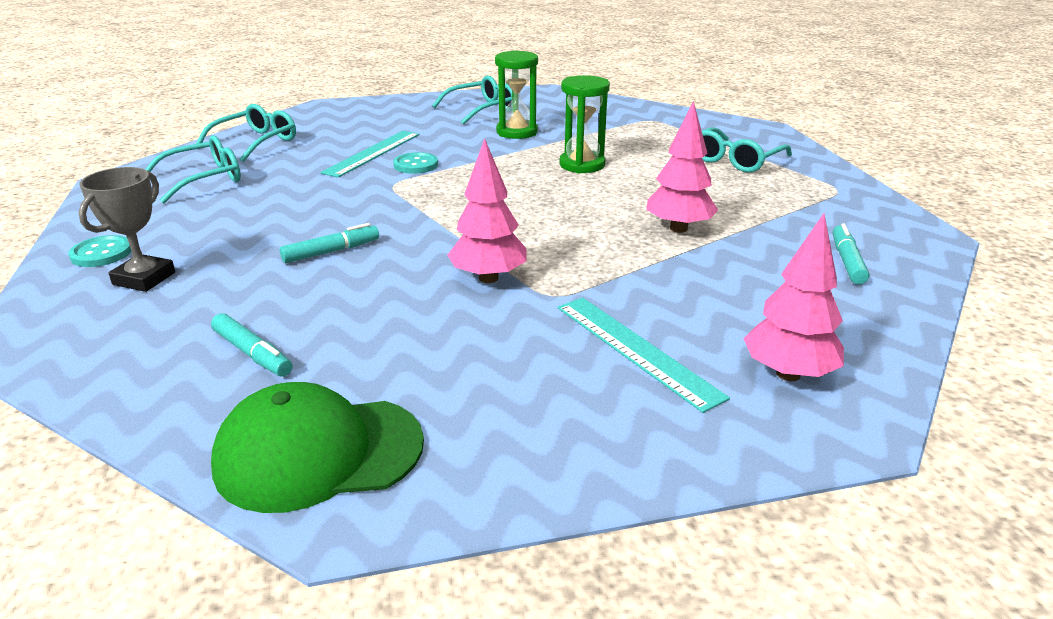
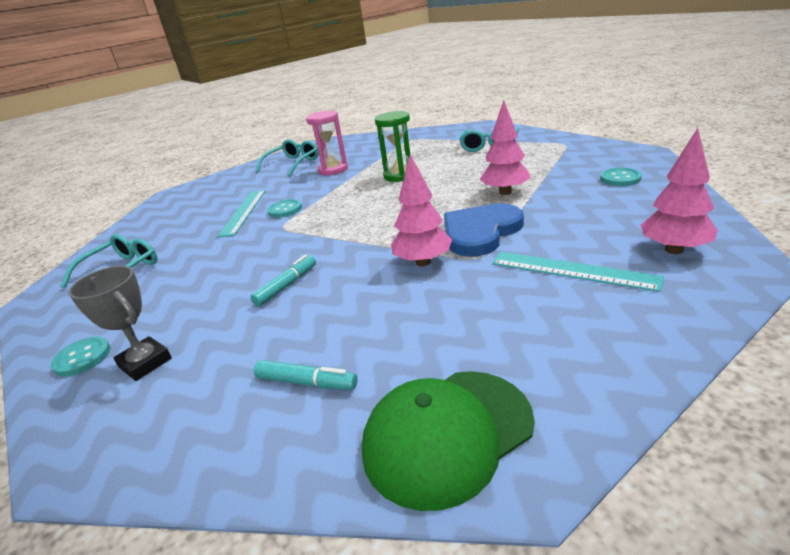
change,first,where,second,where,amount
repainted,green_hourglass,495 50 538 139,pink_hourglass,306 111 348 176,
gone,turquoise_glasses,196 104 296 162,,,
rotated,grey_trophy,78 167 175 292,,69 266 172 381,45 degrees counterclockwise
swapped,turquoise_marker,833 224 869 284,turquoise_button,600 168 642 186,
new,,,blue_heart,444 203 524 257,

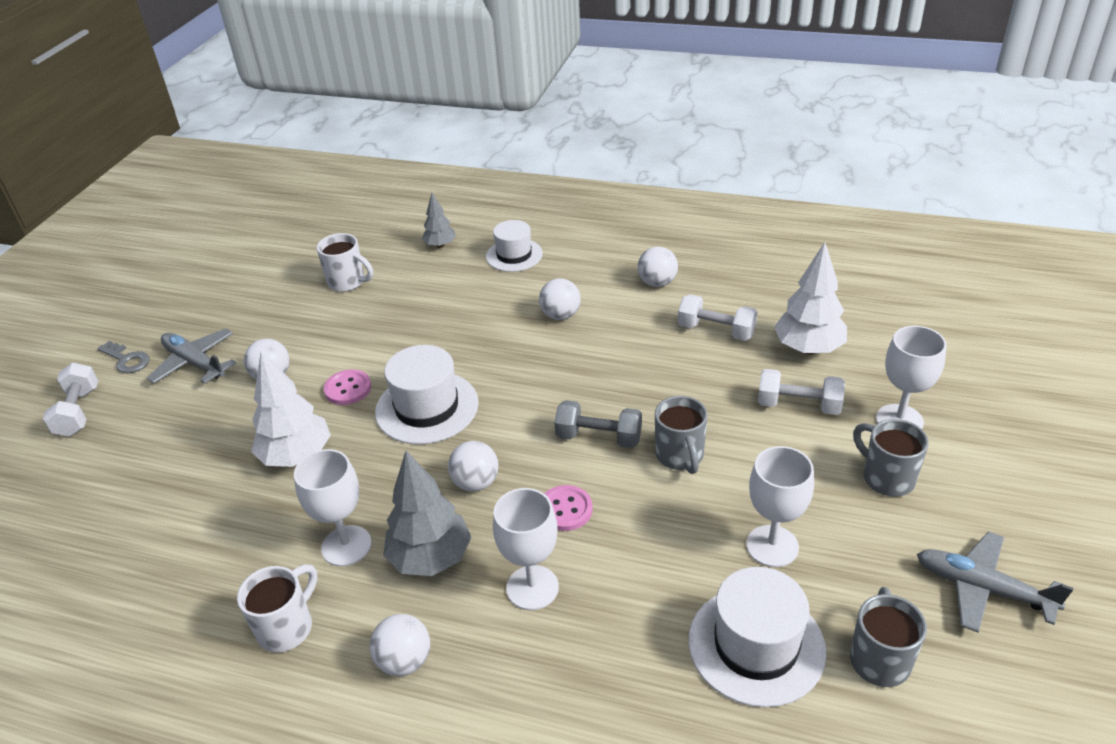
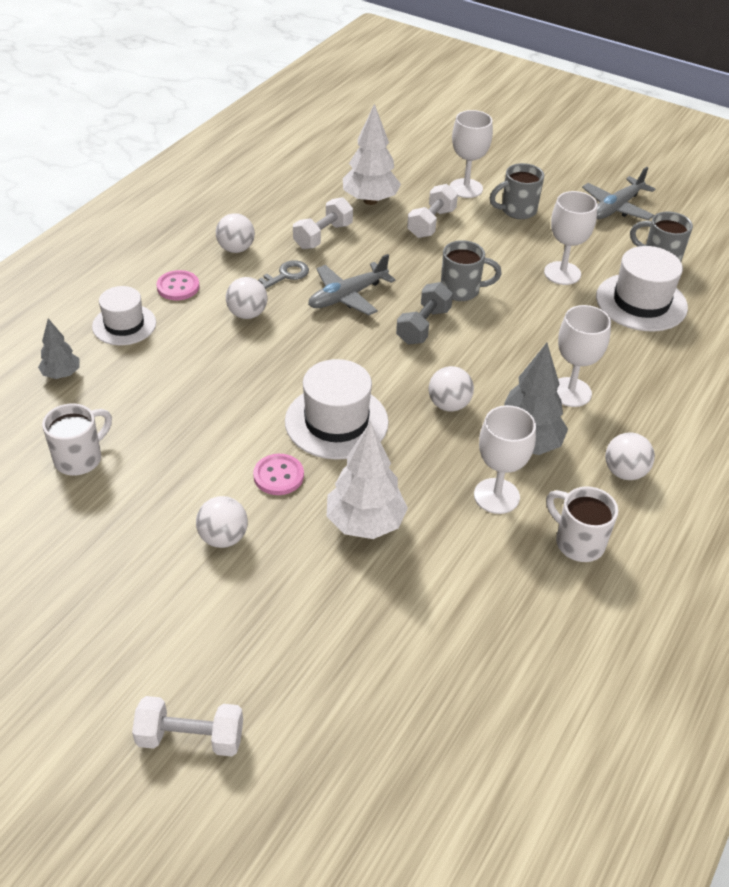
change,first,where,second,where,amount
shifted,grey_plane,147 328 236 384,,308 254 396 316,
shifted,grey_key,98 341 149 373,,258 260 309 289,
shifted,pink_button,544 485 593 531,,156 270 199 300,

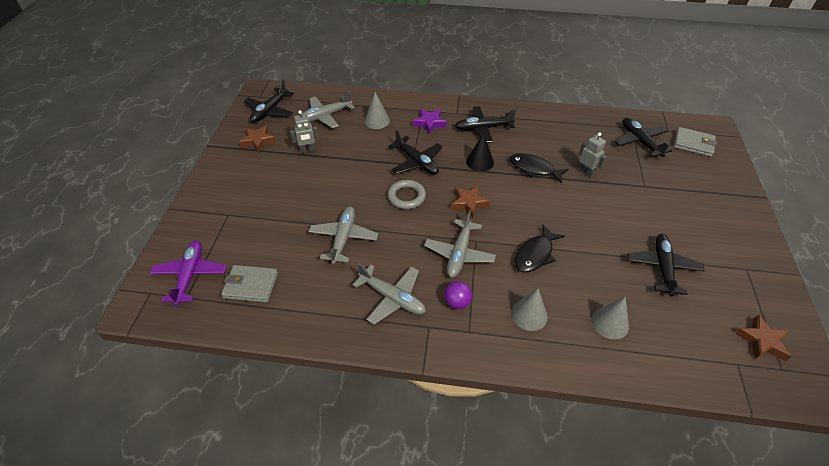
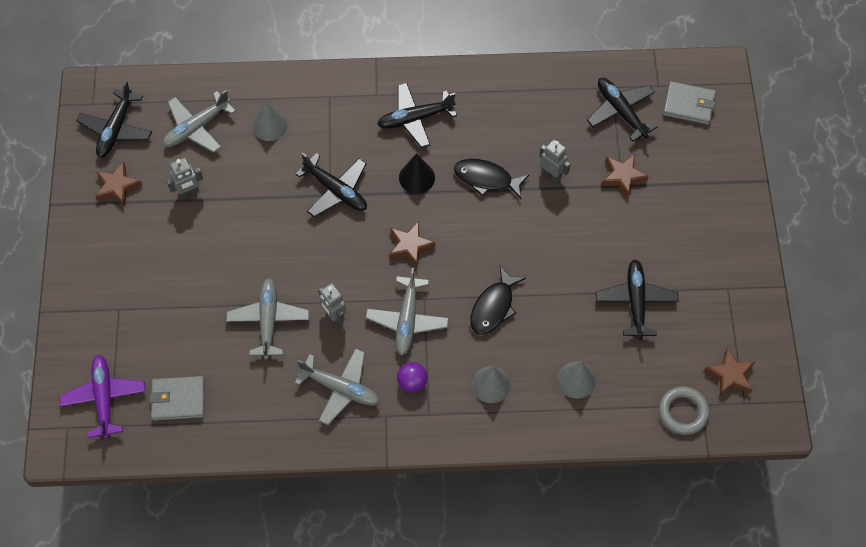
change,first,where,second,where,amount
gone,purple_star,413 109 447 134,,,
shifted,grey_ring,388 180 426 209,,659 386 710 435,
new,,,brown_star,601 154 649 198,
new,,,grey_robot,318 283 346 325,

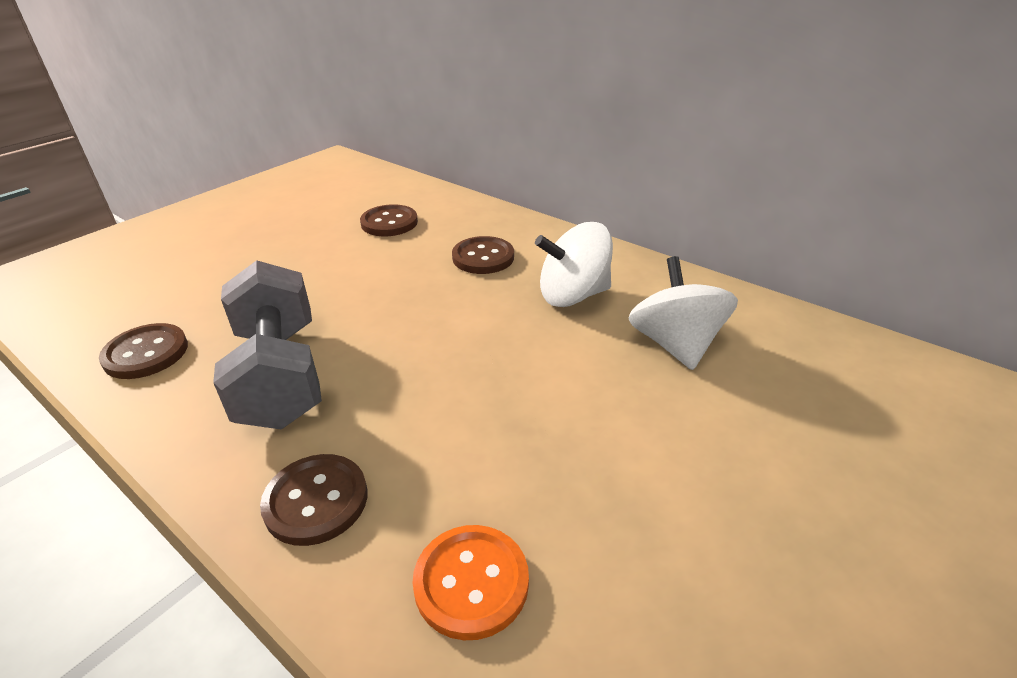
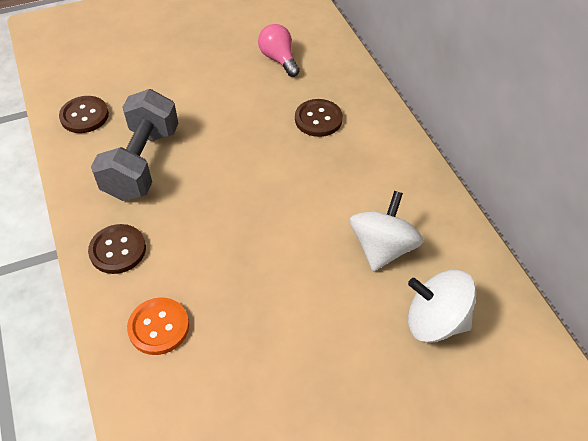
change,first,where,second,where,amount
swapped,brown_button,360 204 418 236,pink_light_bulb,258 24 300 77,
shifted,white_spinning_top,535 222 613 307,,408 270 477 343,

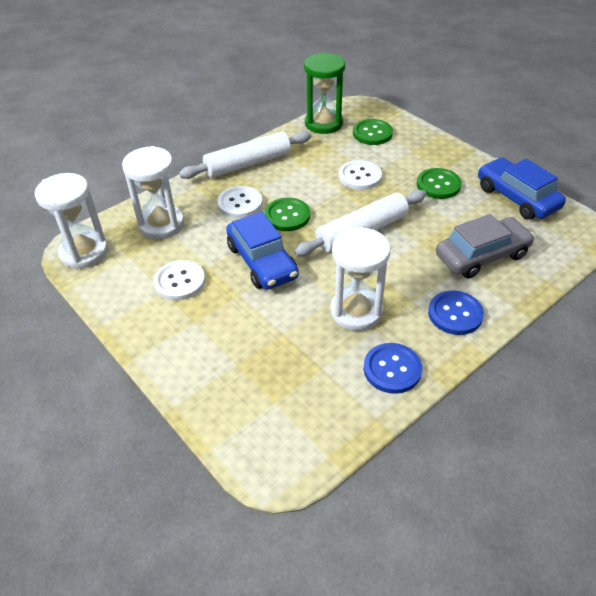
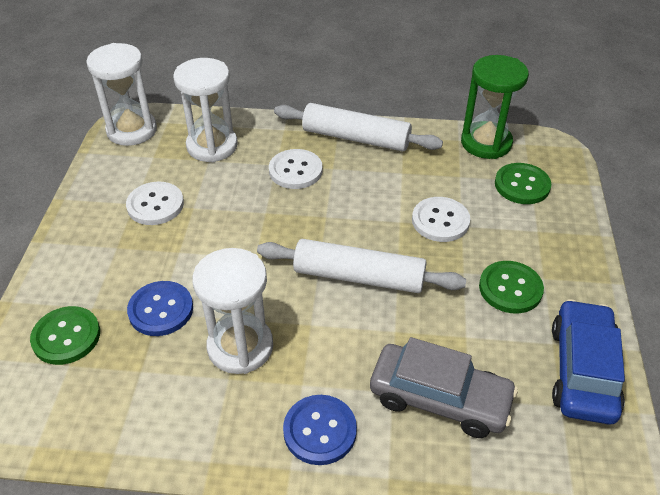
change,first,where,second,where,amount
shifted,green_button,264 198 310 231,,30 306 100 365,
gone,blue_car,226 212 299 290,,,
shifted,blue_button,364 343 422 394,,127 281 193 336,

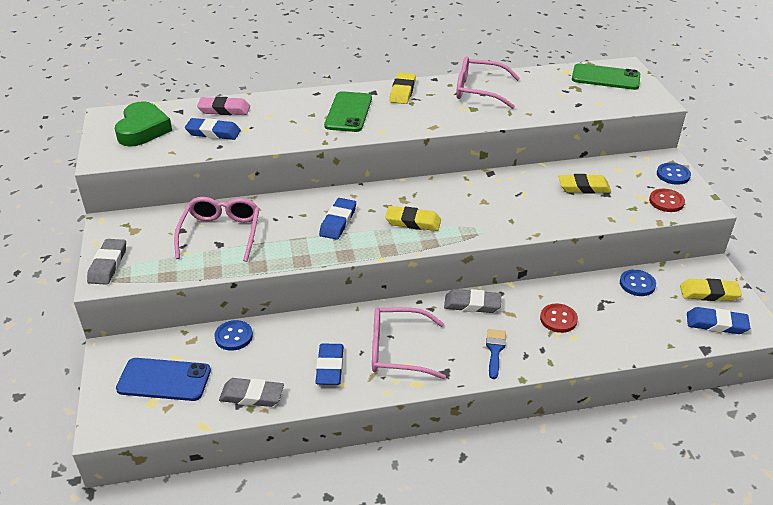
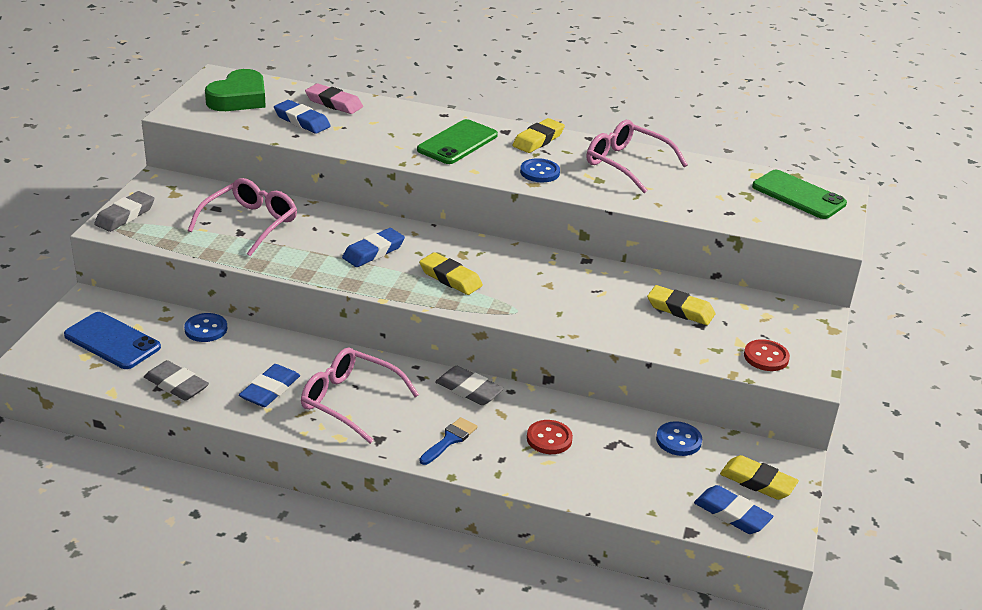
change,first,where,second,where,amount
shifted,blue_button,657 163 691 185,,520 158 560 182,

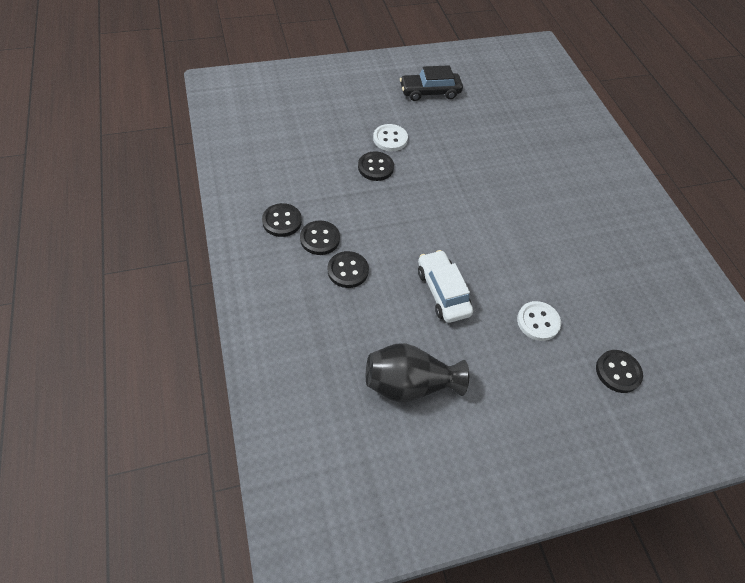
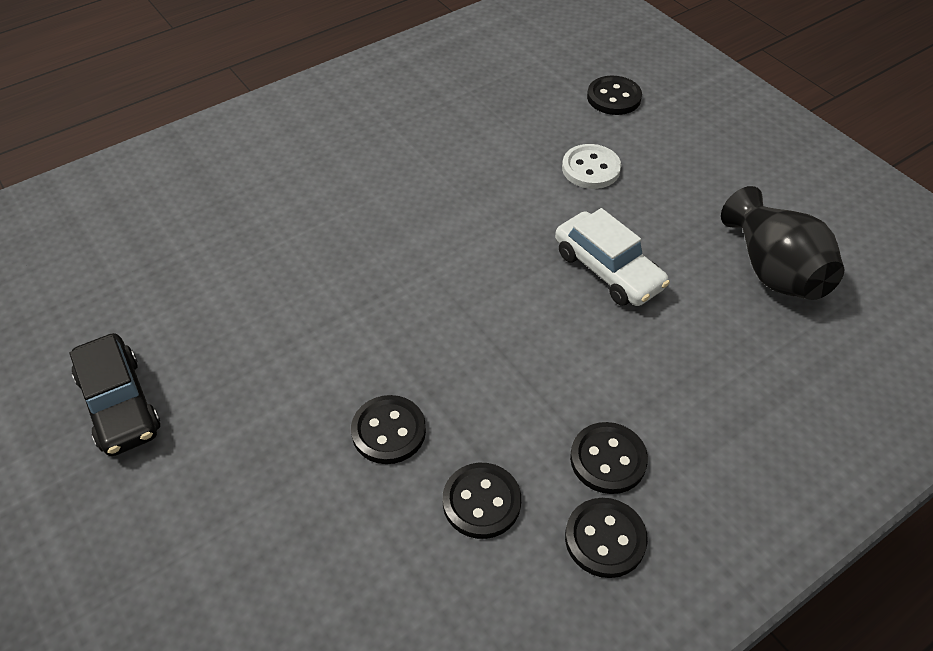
change,first,where,second,where,amount
gone,white_button,373 124 408 151,,,
rotated,white_car,418 250 473 323,,555 208 670 306,90 degrees counterclockwise
shifted,black_button,328 251 369 288,,443 463 521 539,

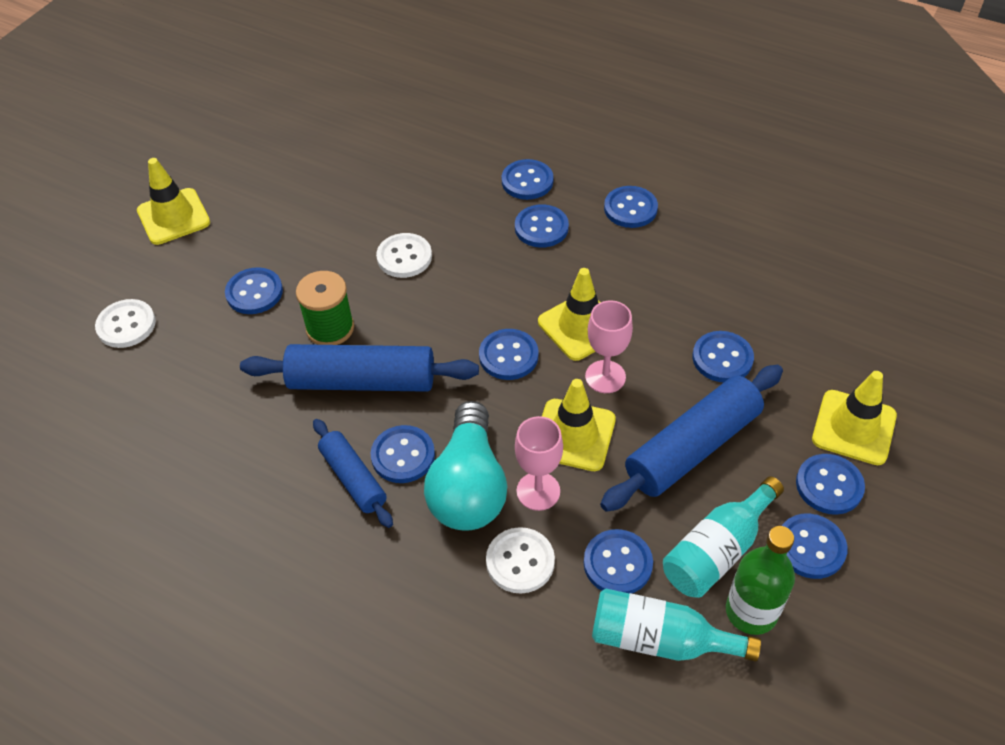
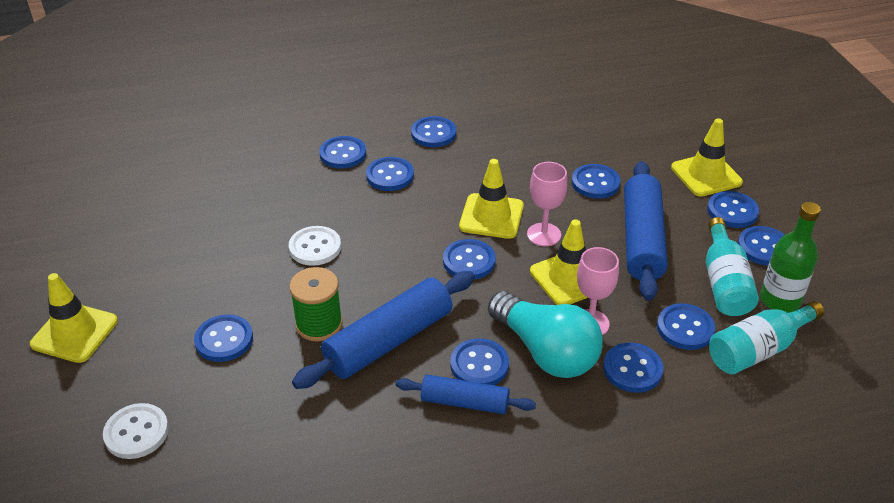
change,first,where,second,where,amount
repainted,white_button,486 527 555 594,blue_button,603 343 664 393,

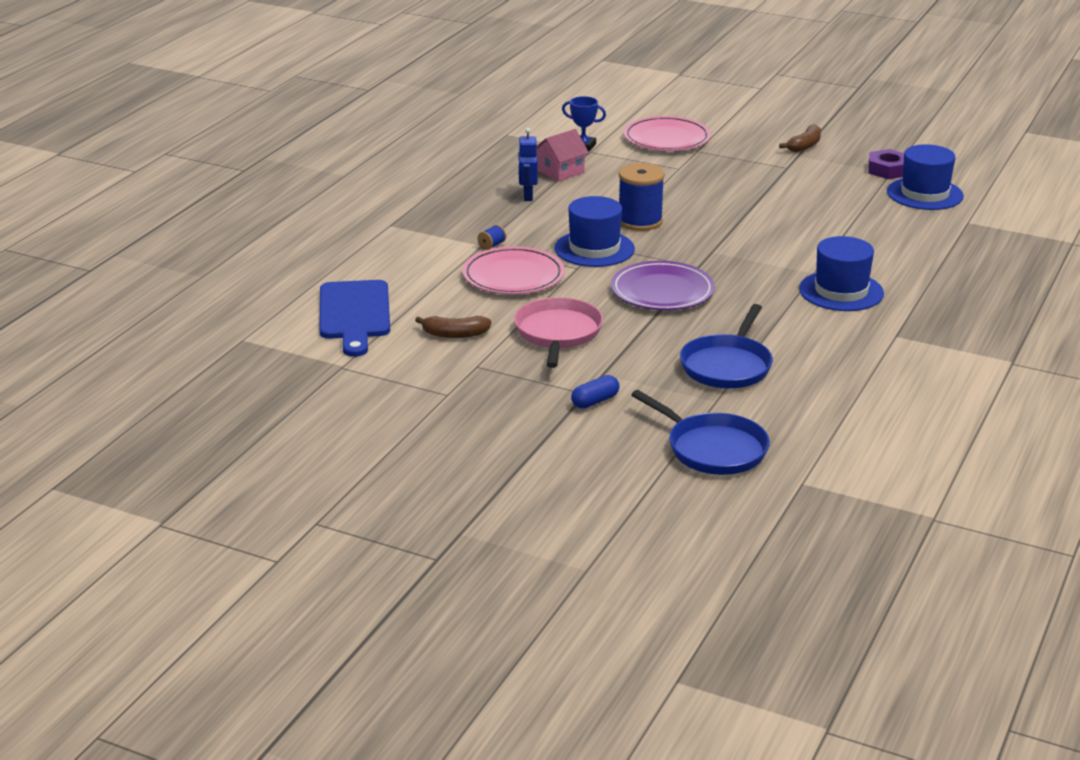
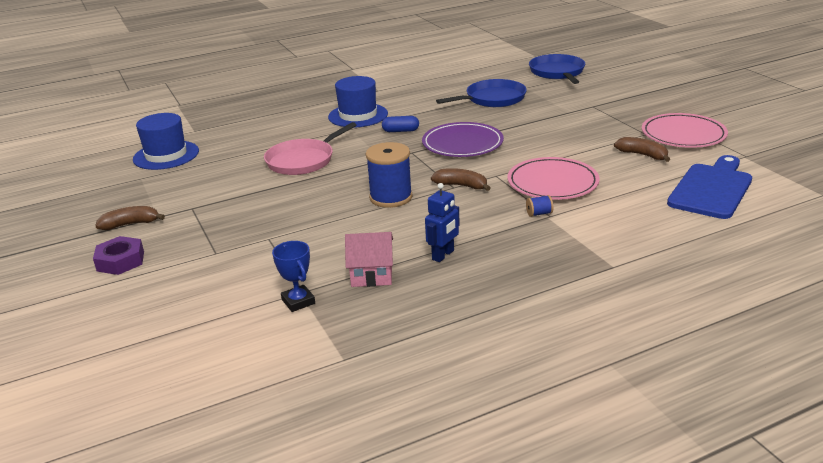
change,first,where,second,where,amount
shifted,pink_plate,623 116 711 151,,642 113 728 148,
shifted,purple_nut,868 149 904 179,,93 236 144 275,
swapped,blue_hat,555 196 635 267,brown_banana,431 168 490 191,
shifted,pink_pan,514 297 603 368,,264 122 357 175,
shifted,blue_capsule,571 375 619 409,,382 116 419 132,

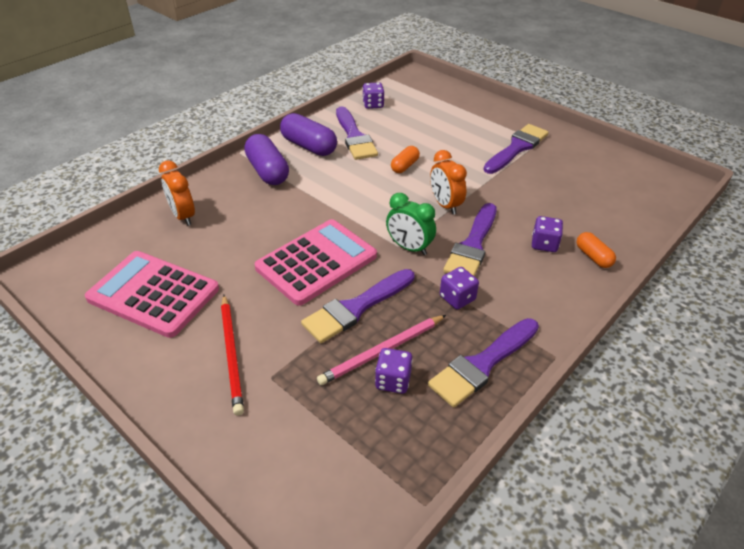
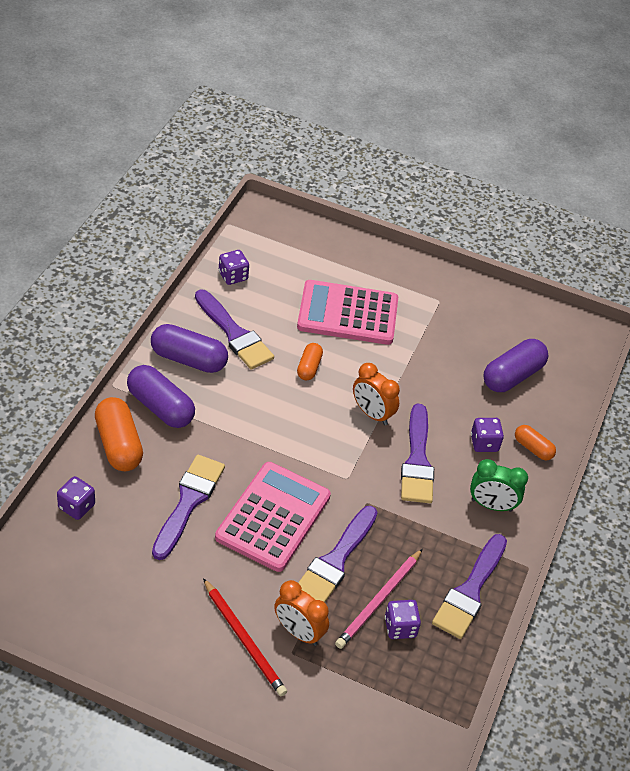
change,first,where,second,where,amount
shifted,purple_brush,483 124 549 174,,152 455 225 560,
shifted,orange_clock,159 160 195 226,,274 580 329 646,
shifted,green_clock,386 193 436 255,,470 459 528 512,
shifted,pink_calculator,85 251 219 338,,297 280 398 345,
shifted,purple_dice,440 267 479 310,,57 476 95 520,
new,,,purple_capsule,484 339 548 392,
new,,,orange_capsule,95 397 143 471,

